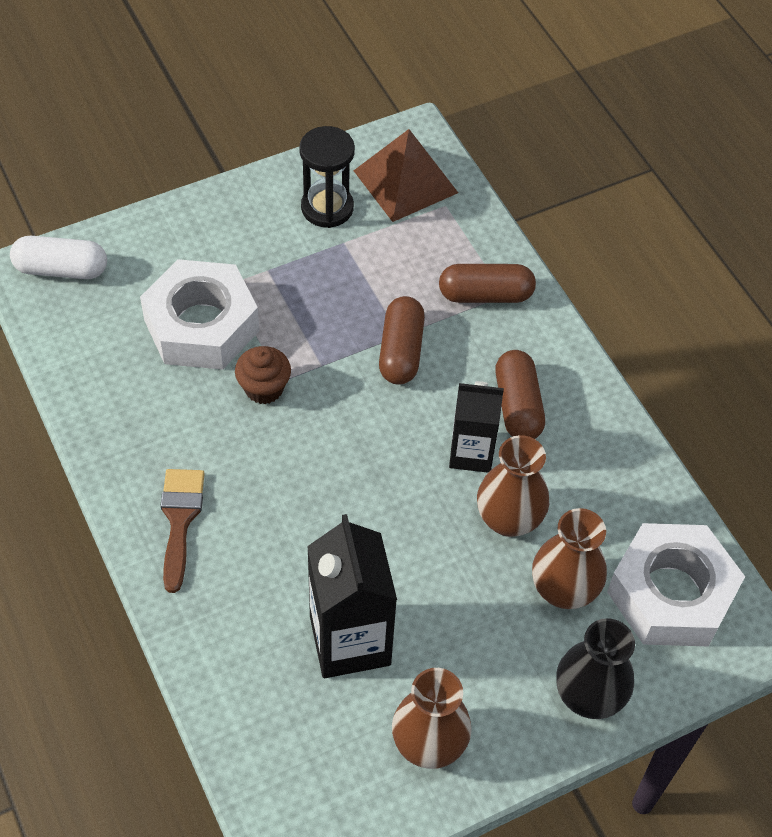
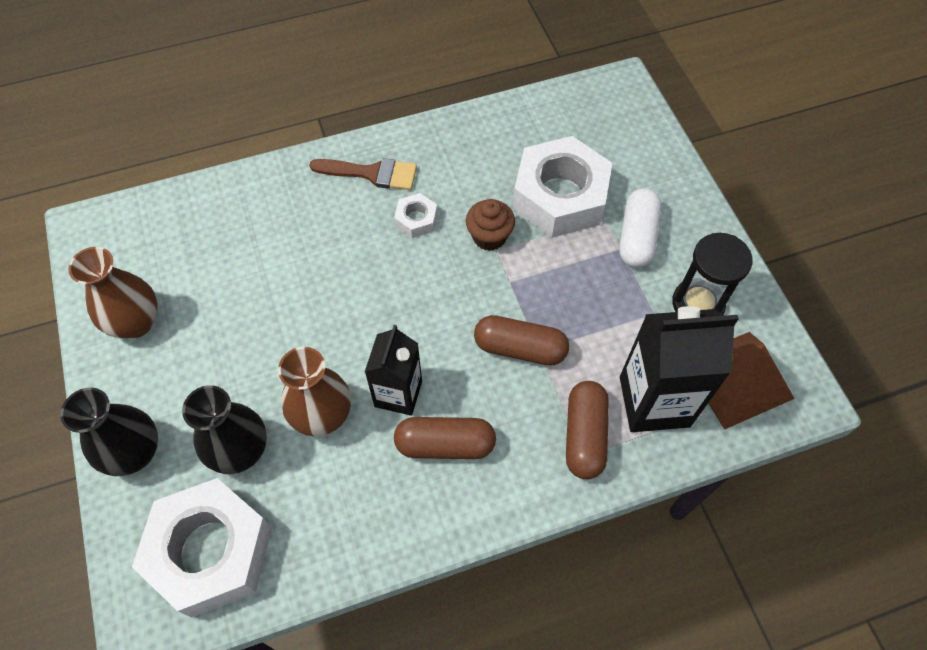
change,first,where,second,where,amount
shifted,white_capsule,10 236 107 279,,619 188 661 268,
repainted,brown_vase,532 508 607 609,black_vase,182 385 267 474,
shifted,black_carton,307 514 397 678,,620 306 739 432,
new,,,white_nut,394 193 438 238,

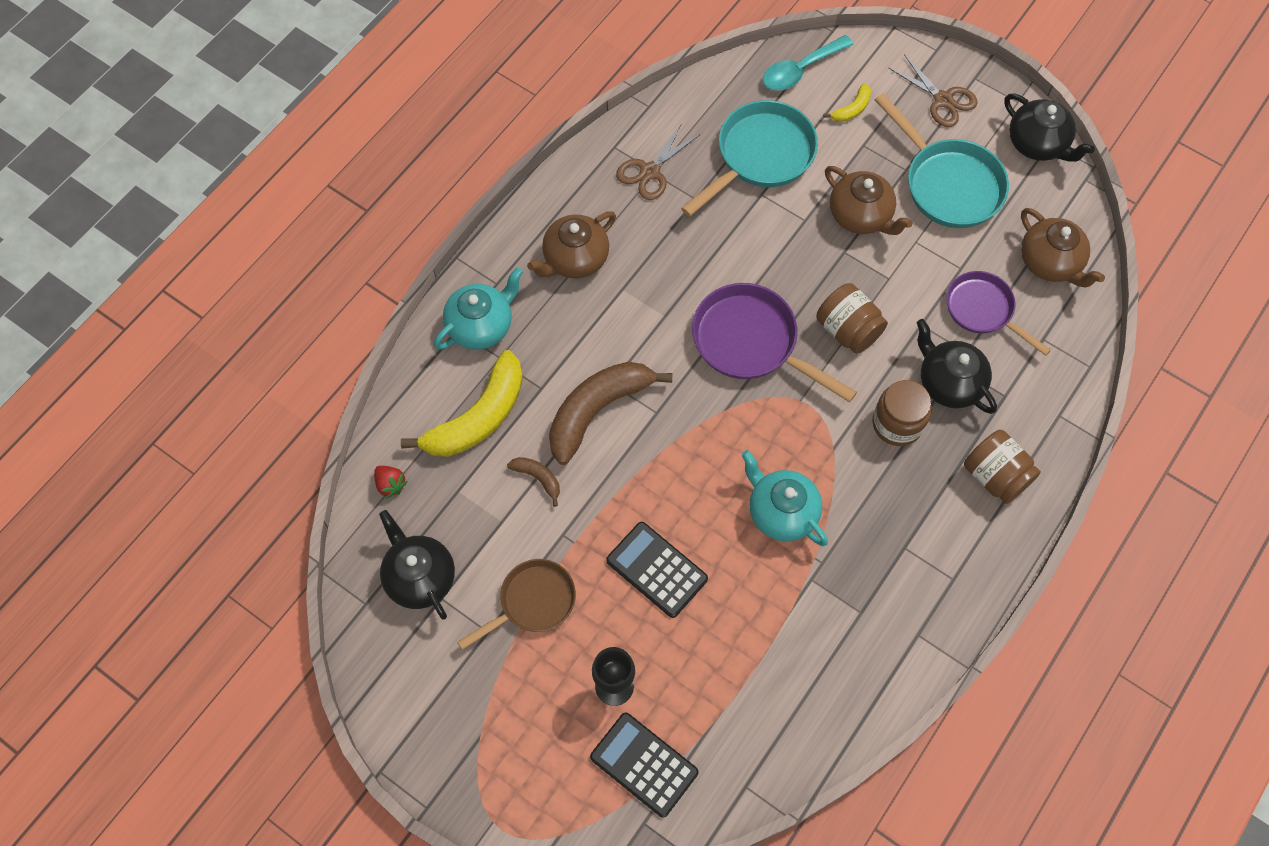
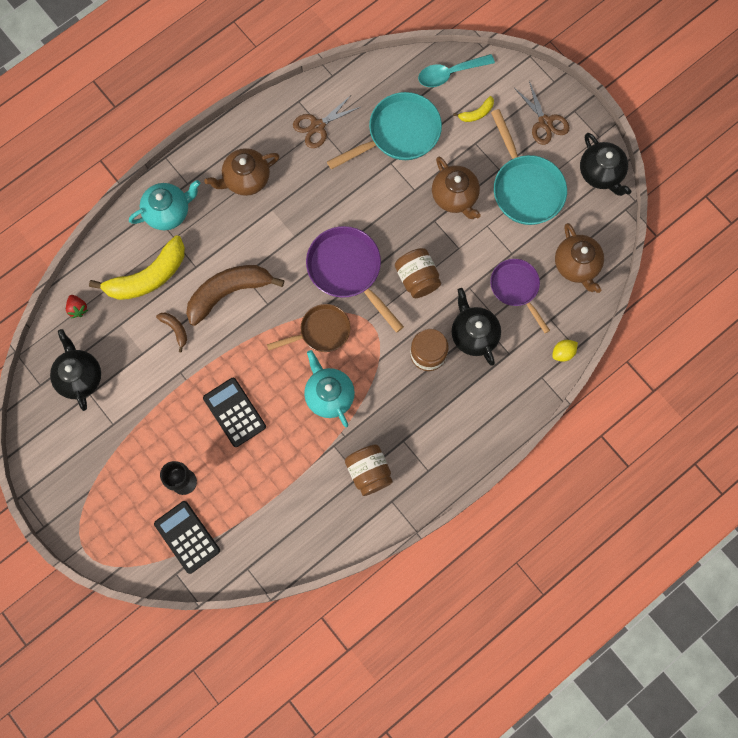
change,first,where,second,where,amount
shifted,brown_jar,964 430 1041 504,,345 444 393 496,
shifted,brown_pan,457 559 576 650,,267 304 351 352,
new,,,yellow_lemon,552 340 578 362,

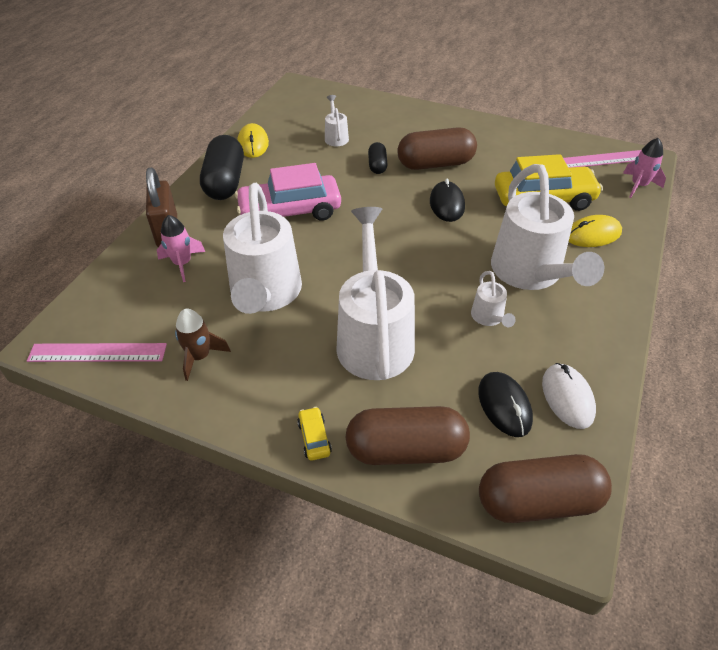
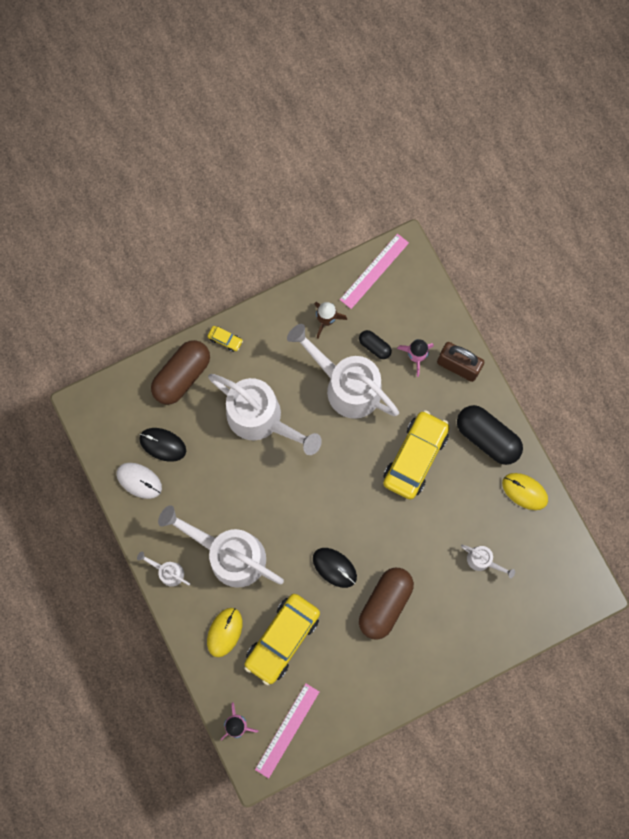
change,first,where,second,where,amount
shifted,black_capsule,368 142 388 174,,359 330 392 359,
repainted,pink_car,235 163 341 220,yellow_car,383 410 450 500,
shifted,white_watering_can,471 271 516 327,,137 551 190 587,
gone,brown_capsule,479 454 612 523,,,

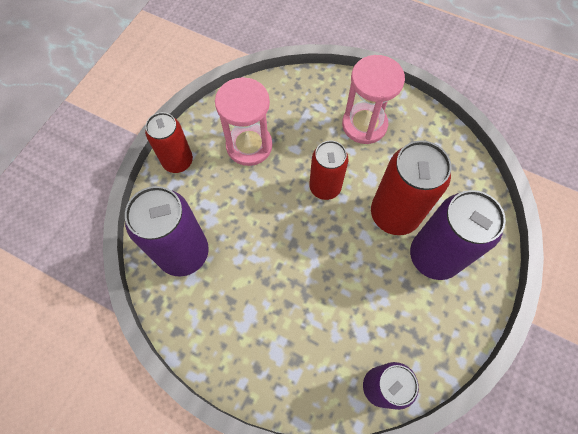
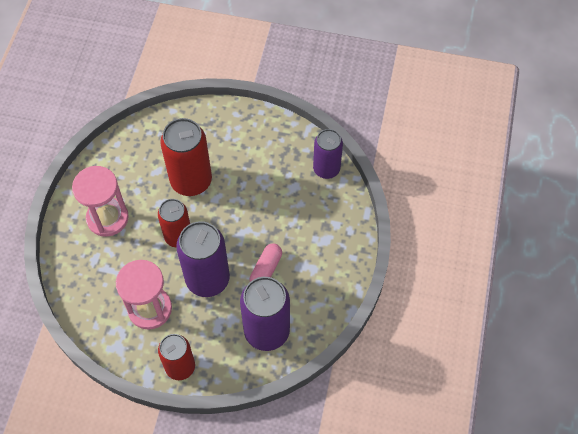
change,first,where,second,where,amount
shifted,purple_can,410 190 506 280,,176 221 230 297,
new,,,pink_capsule,250 243 282 282,

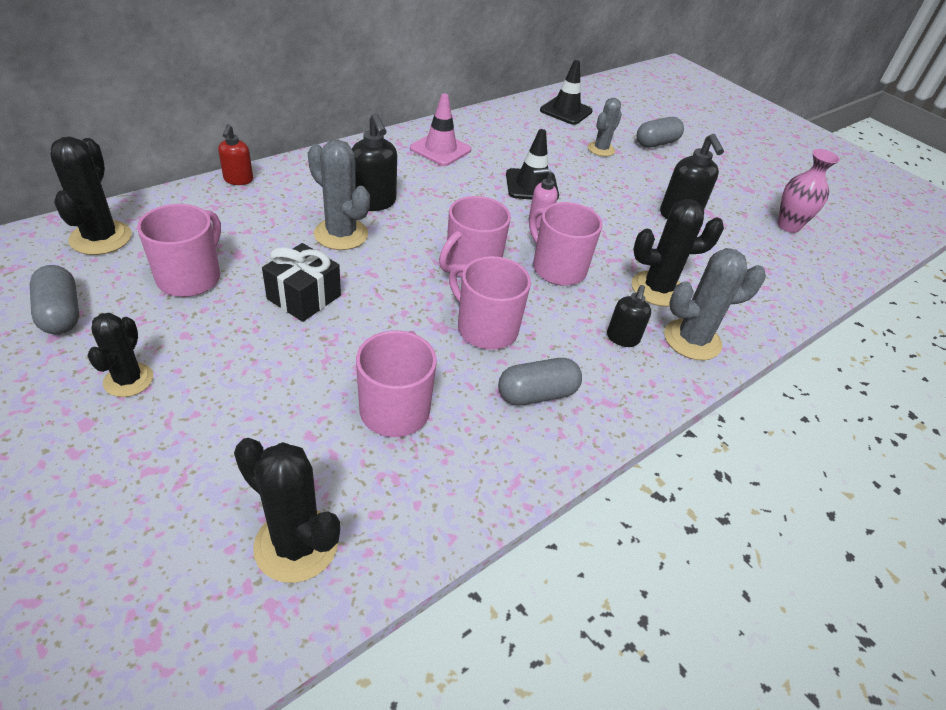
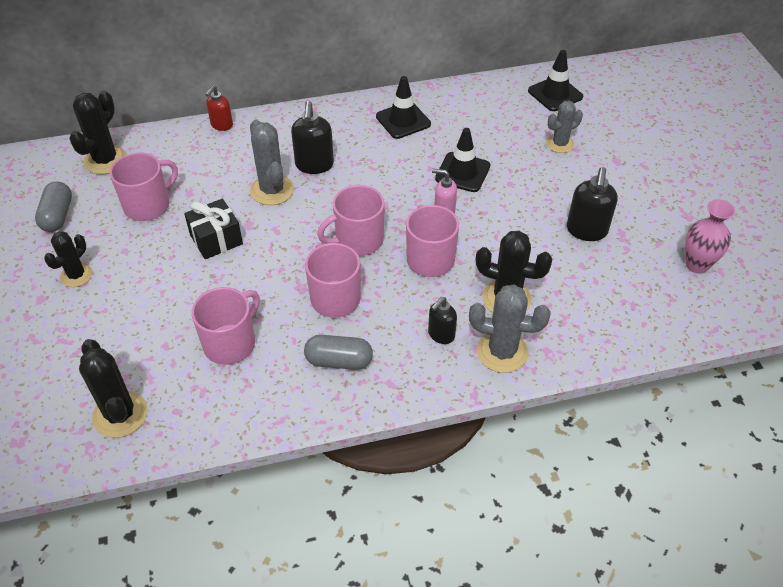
change,first,where,second,where,amount
repainted,pink_traffic_cone,410 93 471 166,black_traffic_cone,376 76 431 139,
gone,grey_capsule,636 117 684 148,,,

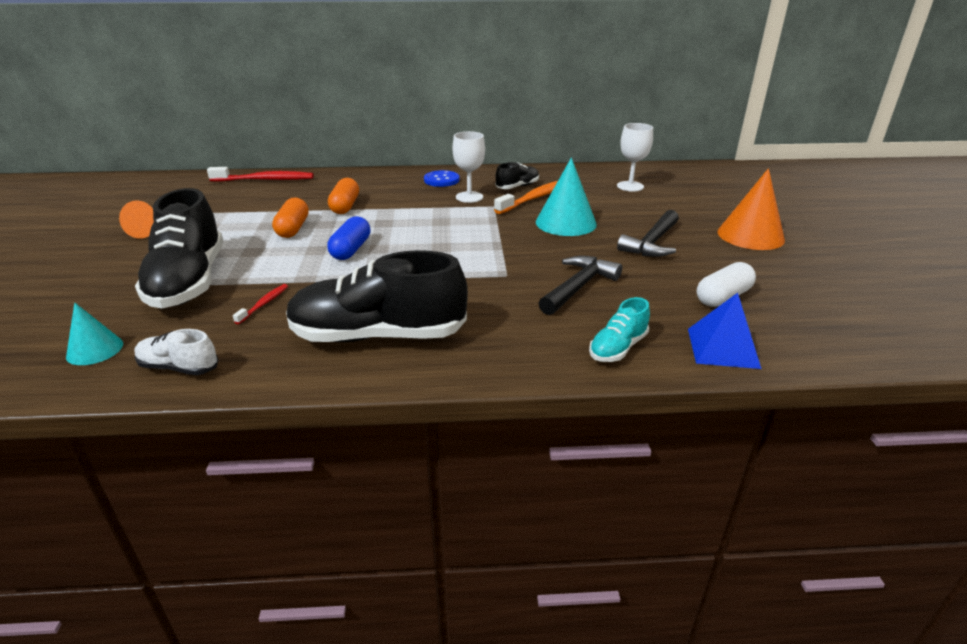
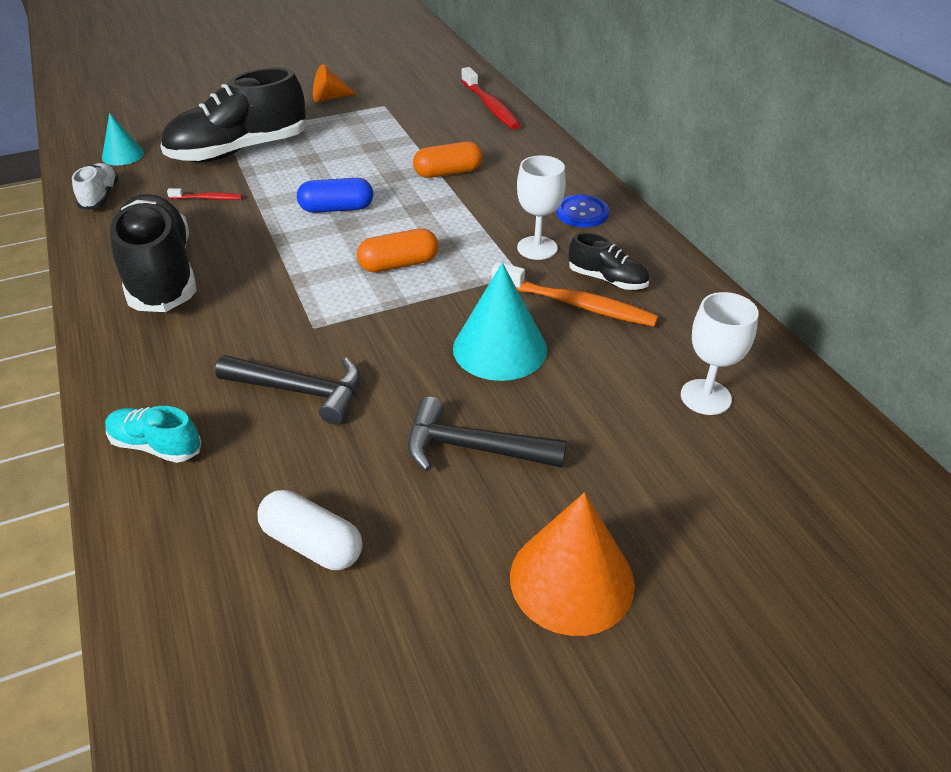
change,first,where,second,where,amount
shifted,orange_capsule,272 197 309 238,,357 228 439 272,
gone,blue_pyramid,688 293 761 369,,,

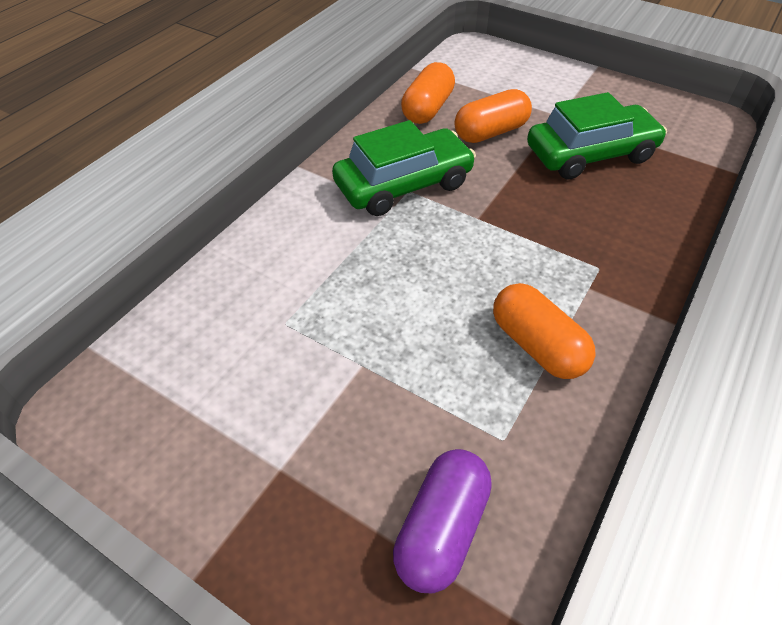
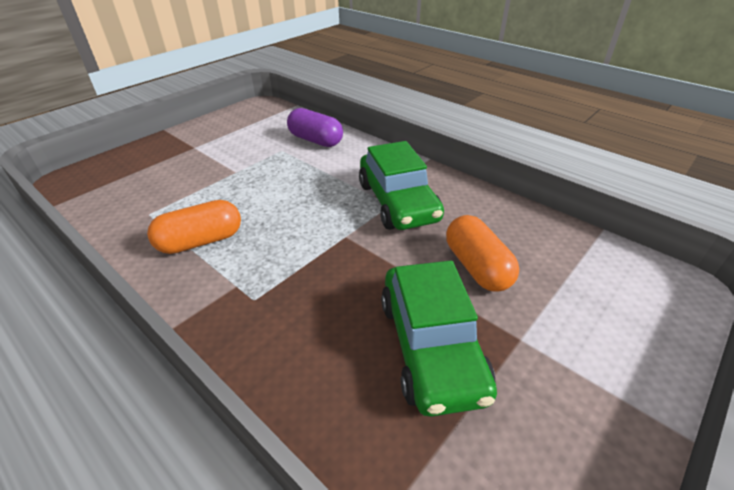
change,first,where,second,where,amount
gone,orange_capsule,401 62 455 124,,,
shifted,purple_capsule,393 449 492 593,,287 108 343 147,

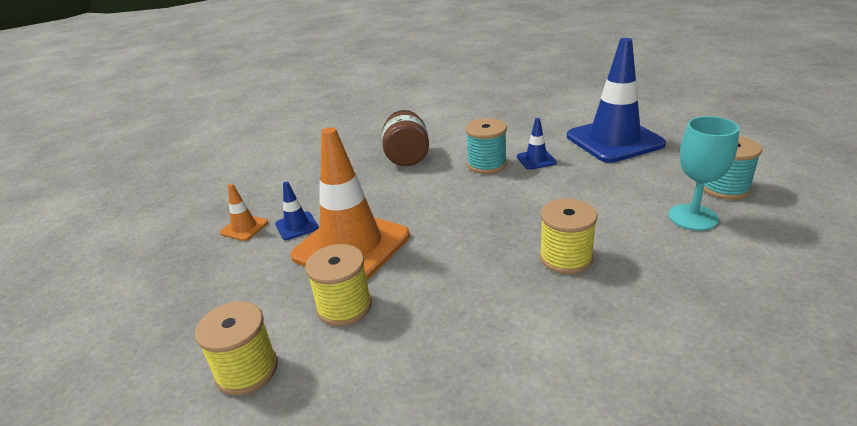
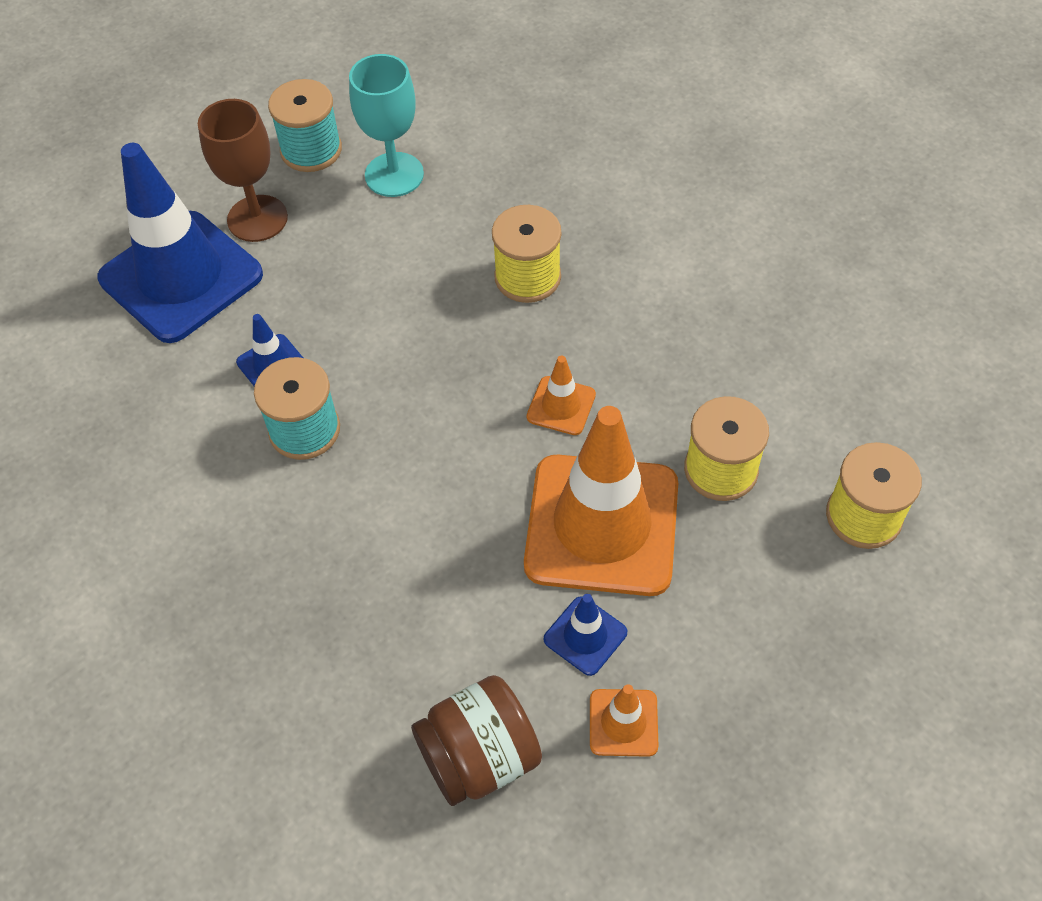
change,first,where,second,where,amount
shifted,brown_jar,382 110 429 166,,411 675 542 806,
new,,,brown_goblet,198 99 288 242,
new,,,orange_traffic_cone,527 356 596 435,

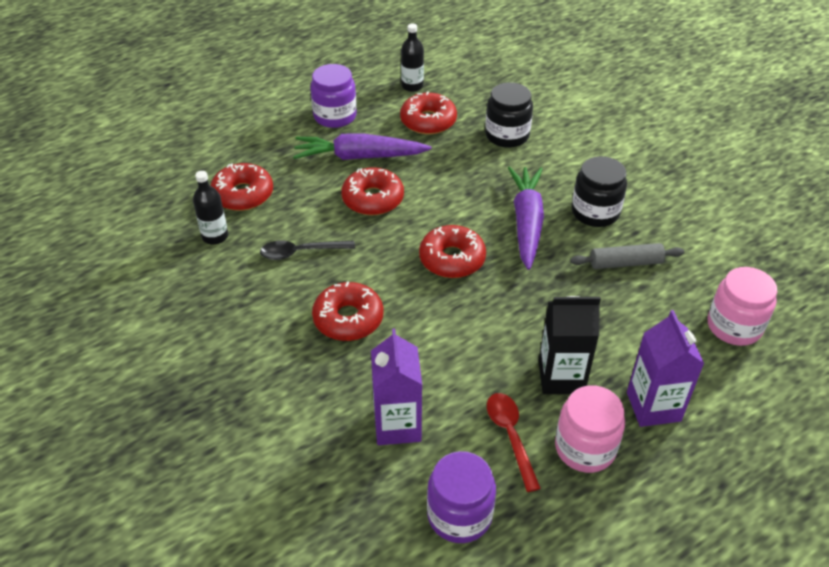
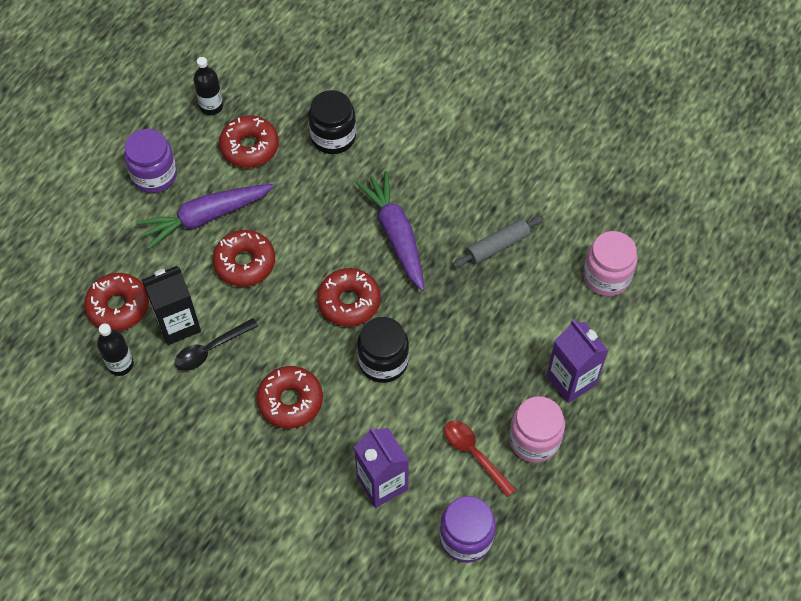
change,first,where,second,where,amount
shifted,black_jar,572 156 627 227,,357 317 409 383,
shifted,black_carton,538 296 601 394,,142 266 201 345,

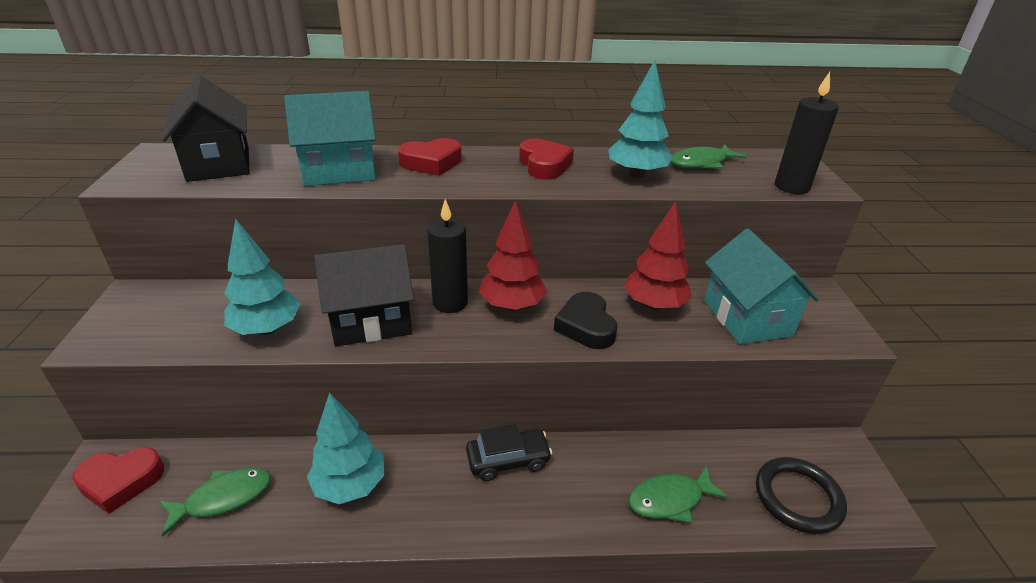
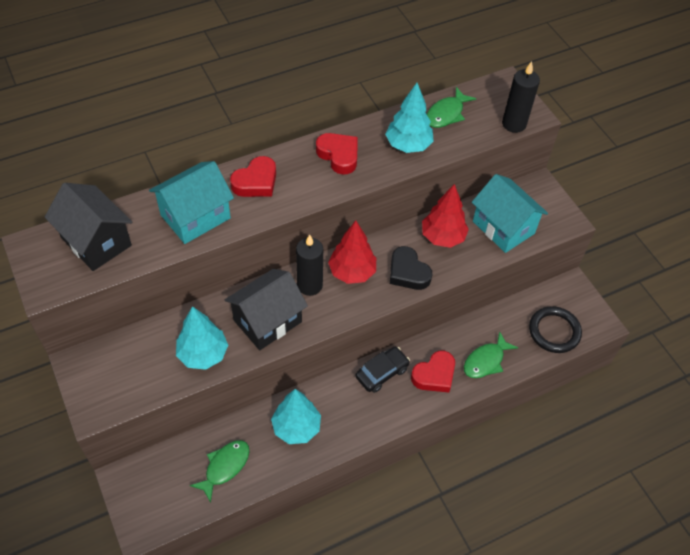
change,first,where,second,where,amount
shifted,red_heart,72 447 164 514,,411 351 455 393,

